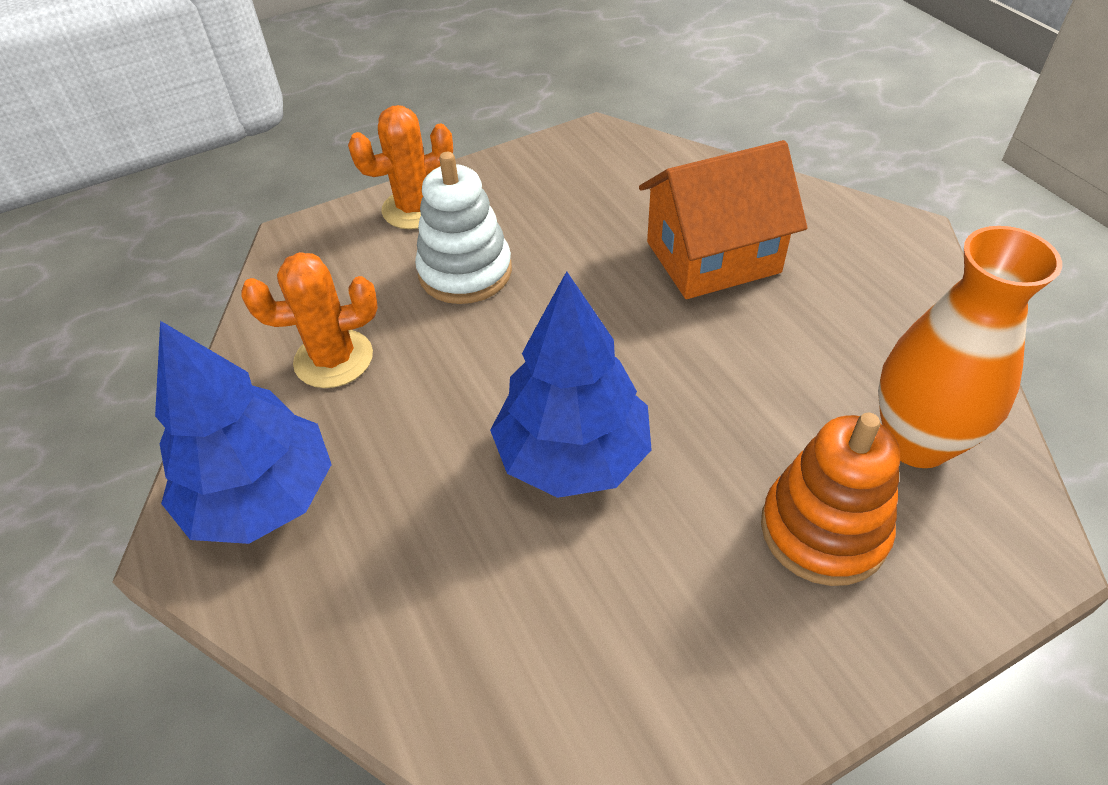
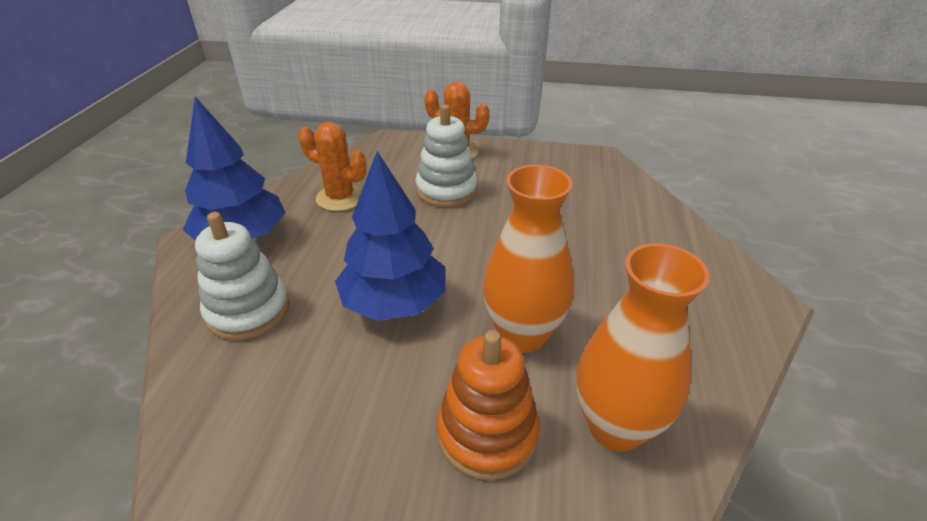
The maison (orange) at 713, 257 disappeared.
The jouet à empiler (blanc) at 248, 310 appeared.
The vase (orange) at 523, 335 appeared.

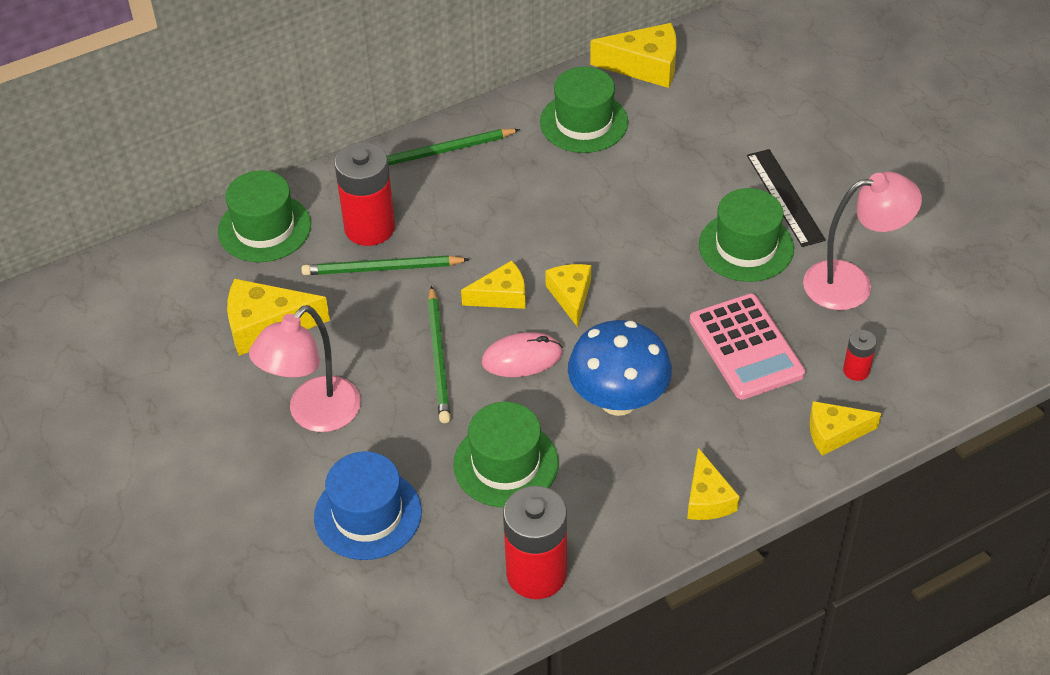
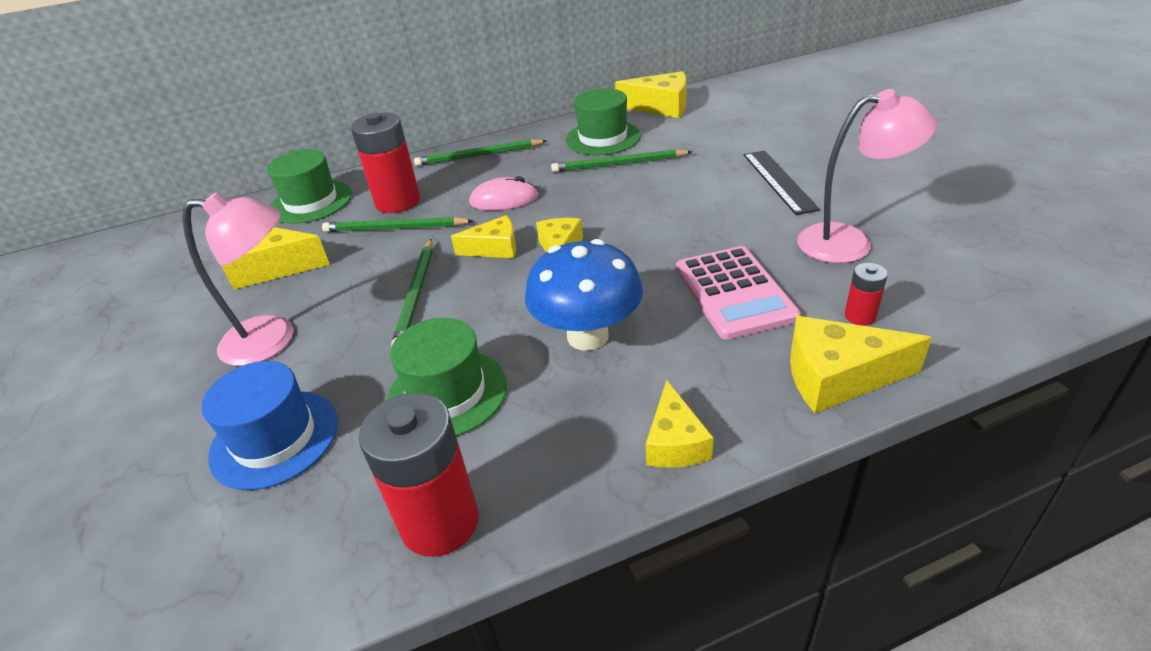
The chapeau (vert) at 746, 246 disappeared.
The crayon (vert) at 618, 164 appeared.
The souris (rose) moved from 522, 358 to 504, 199.
The lampe (rose) at 314, 415 turned 135 degrees counterclockwise.
The fromage (jaune) at 834, 433 changed to 1.52 times the size.

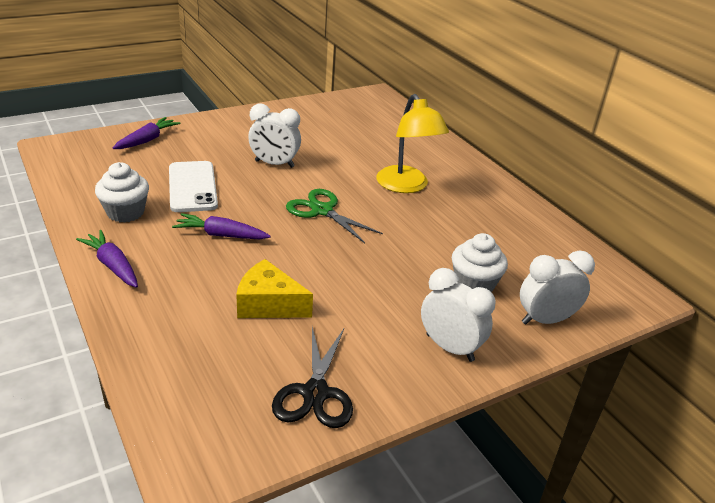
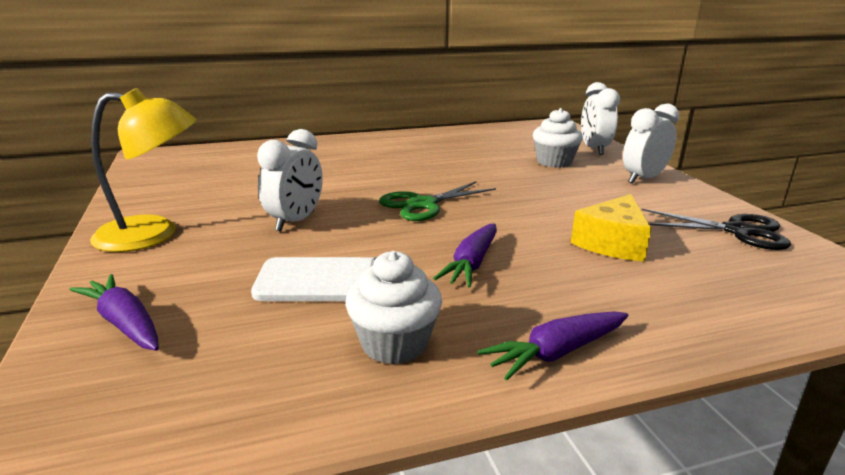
The lampe (jaune) moved from 406, 186 to 153, 234.

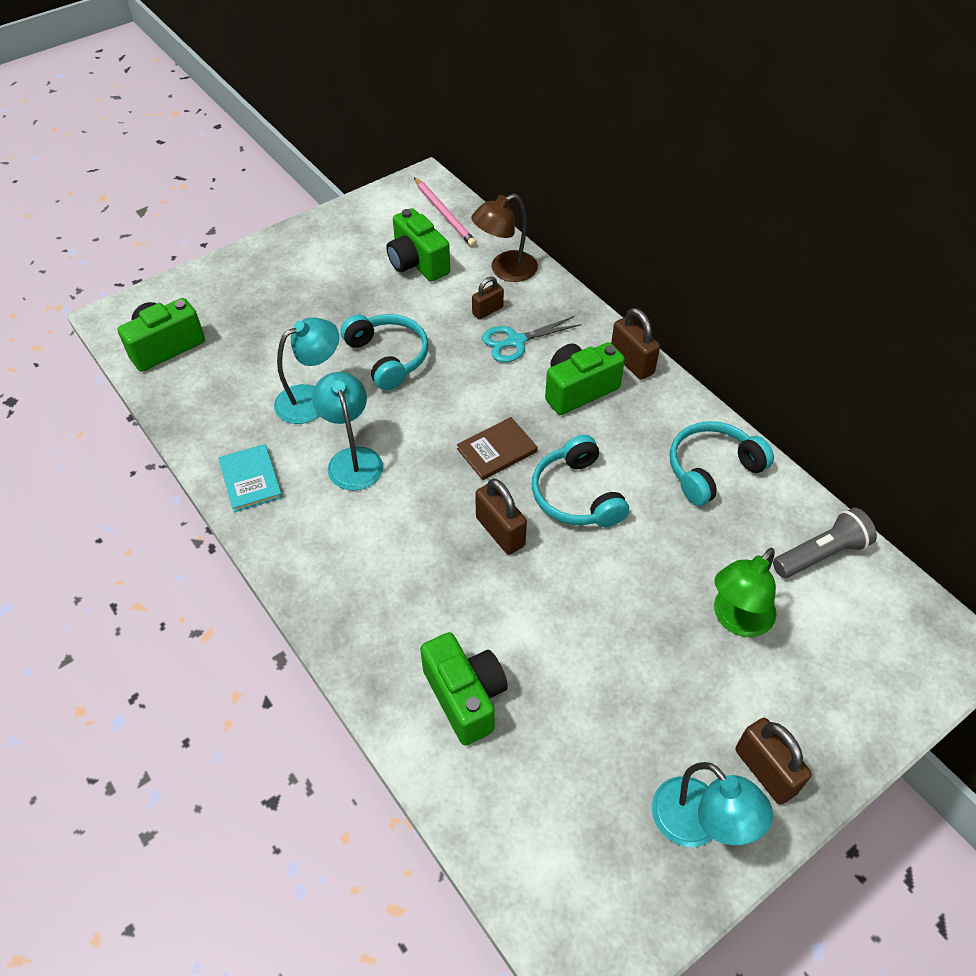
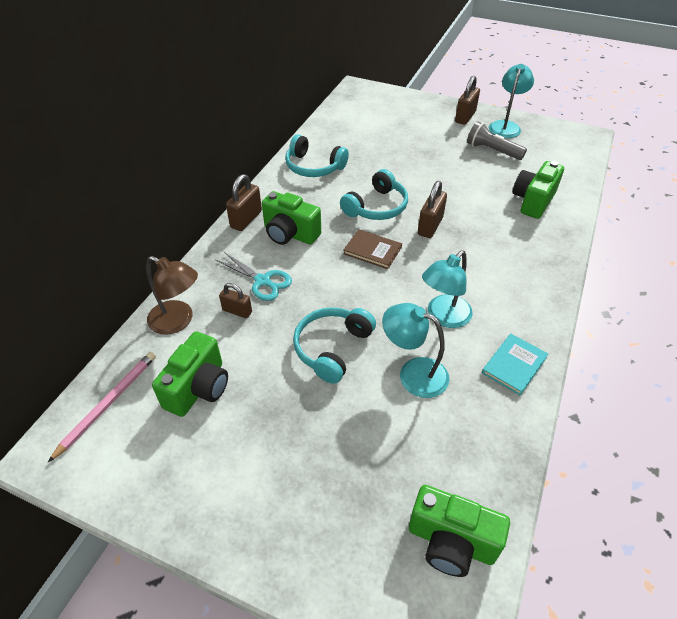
The lampe (vert) at 736, 620 disappeared.
The lampe de poche (gris) moved from 821, 554 to 492, 151.

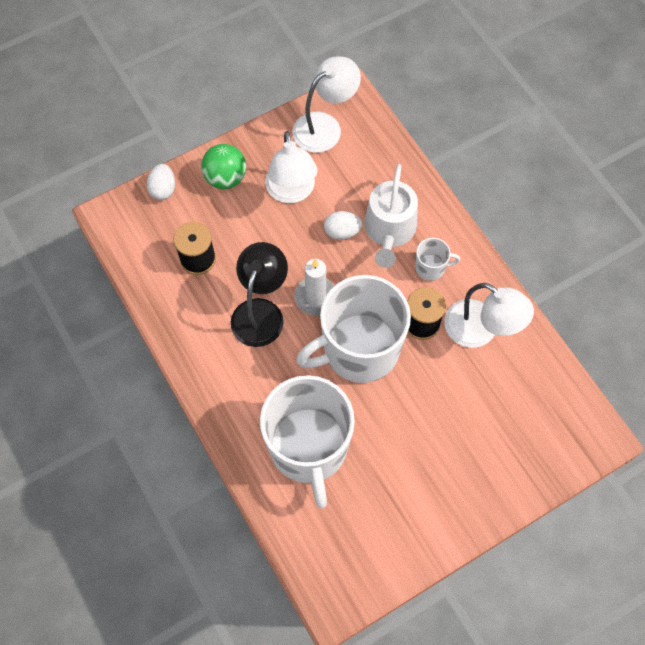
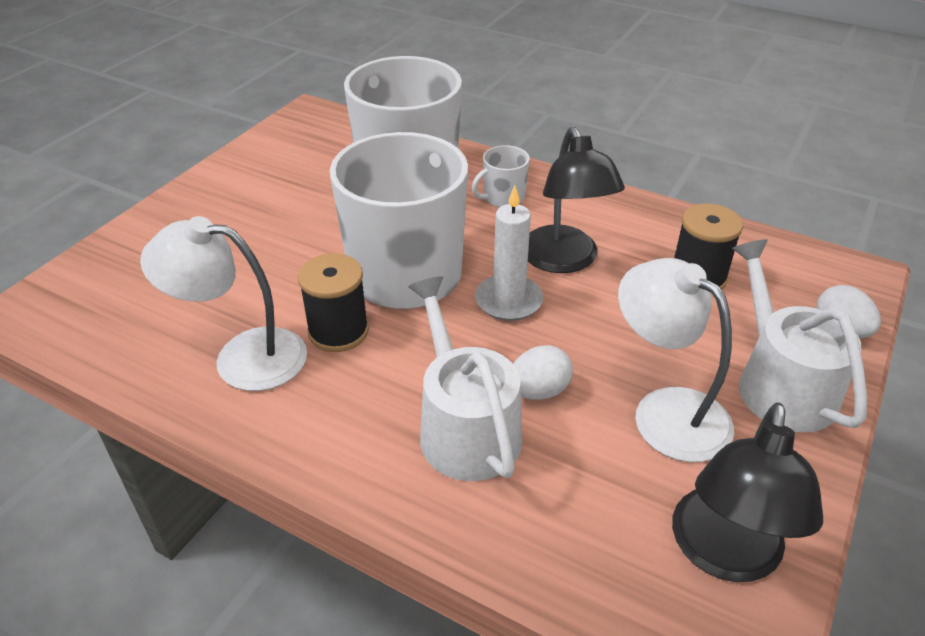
The tasse (blanc) moved from 431, 268 to 503, 198.
The balle (vert) at 225, 178 was replaced by the arrosoir (blanc) at 780, 384.
The lampe (blanc) at 325, 126 became the lampe (noir) at 724, 555.

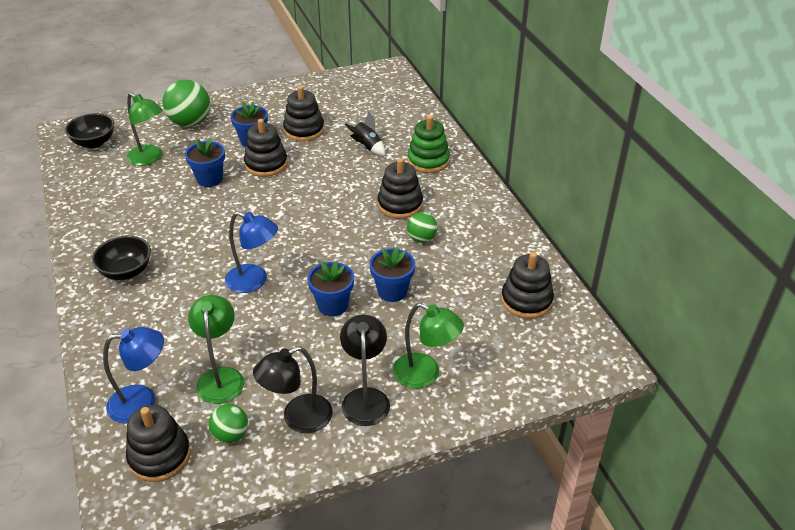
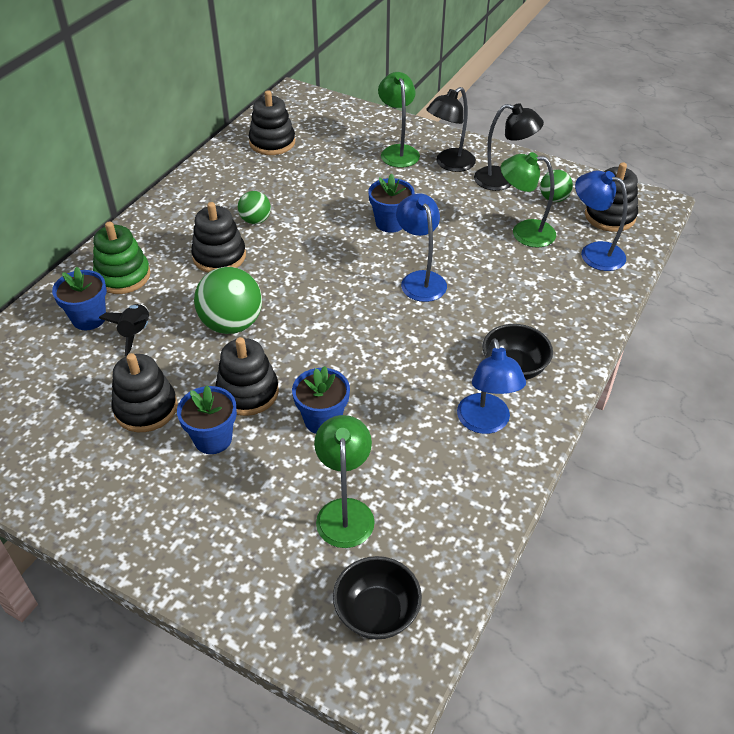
The lampe (bleu) at 485, 423 appeared.
The balle (vert) moved from 190, 122 to 232, 324.
The pot de fleurs (bleu) moved from 392, 291 to 89, 318.
The lampe (vert) at 221, 377 turned 60 degrees clockwise.

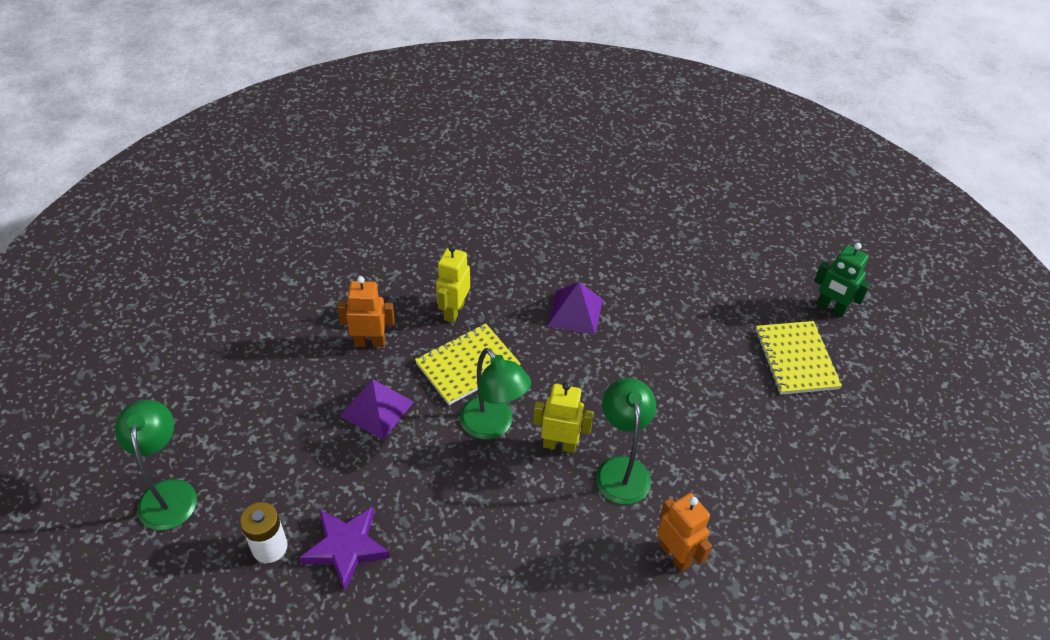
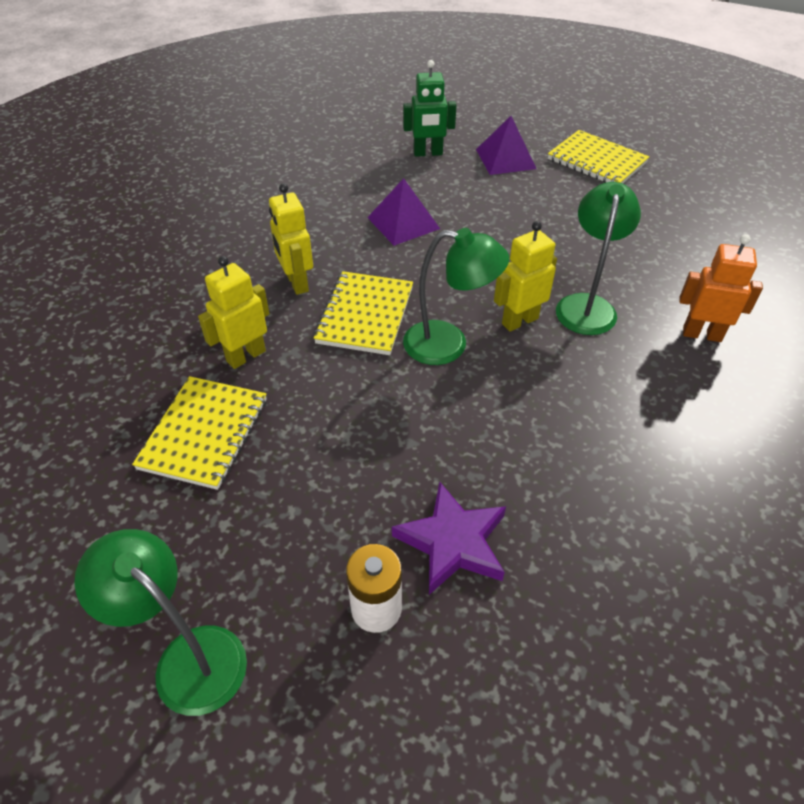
The carnet (jaune) at 205, 434 appeared.
The pyramide (violet) moved from 377, 409 to 505, 159.
The robot (vert) moved from 830, 308 to 428, 153.
The robot (orange) at 370, 342 became the robot (jaune) at 246, 356.
The lampe (vert) at 621, 469 turned 60 degrees clockwise.

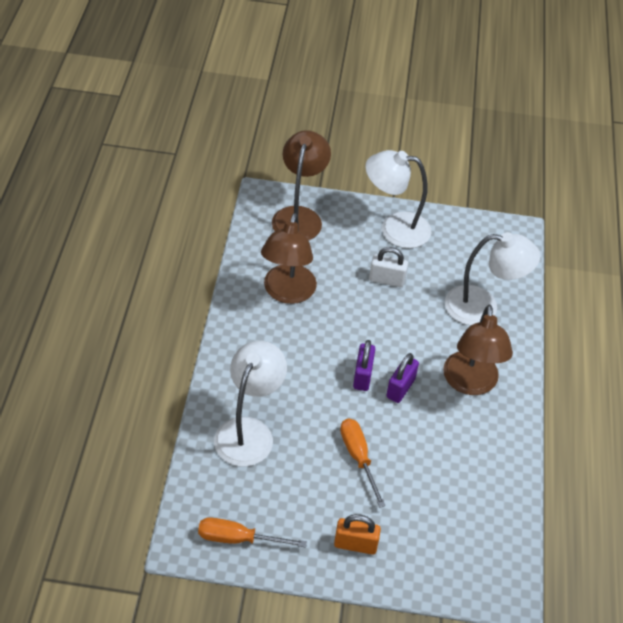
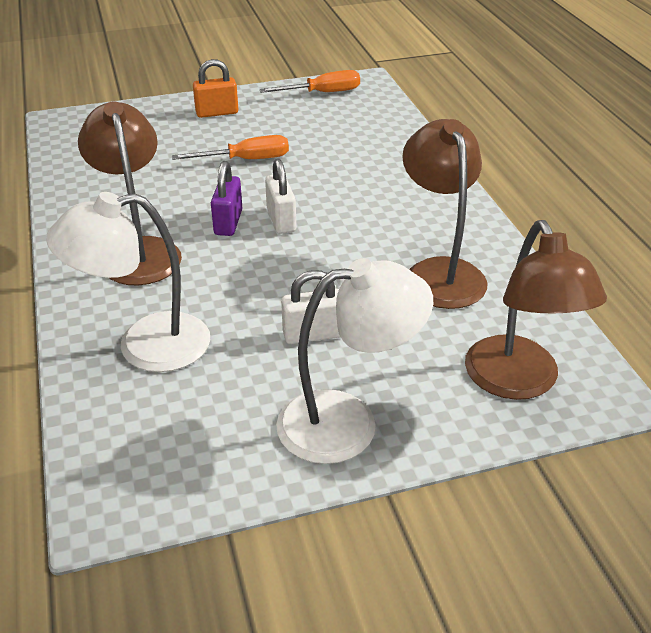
The lampe (blanc) at 249, 431 disappeared.
The cadenas (violet) at 362, 376 became the cadenas (blanc) at 281, 220.
The tournevis (orange) at 358, 457 turned 60 degrees counterclockwise.

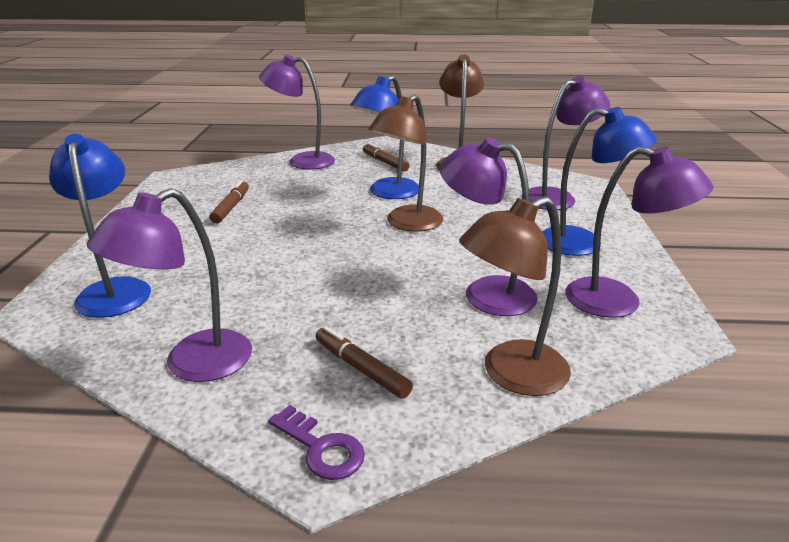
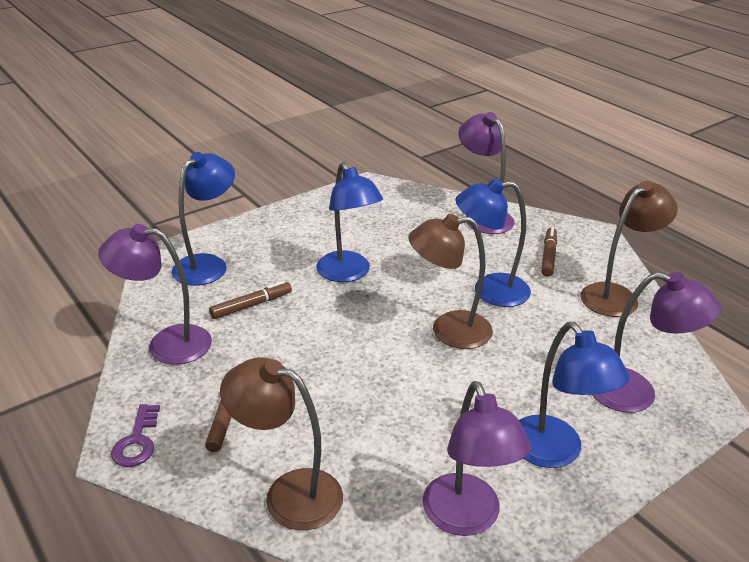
The lampe (violet) at 485, 292 disappeared.
The lampe (bleu) at 348, 273 appeared.
The feutre (marron) moved from 231, 207 to 251, 305.

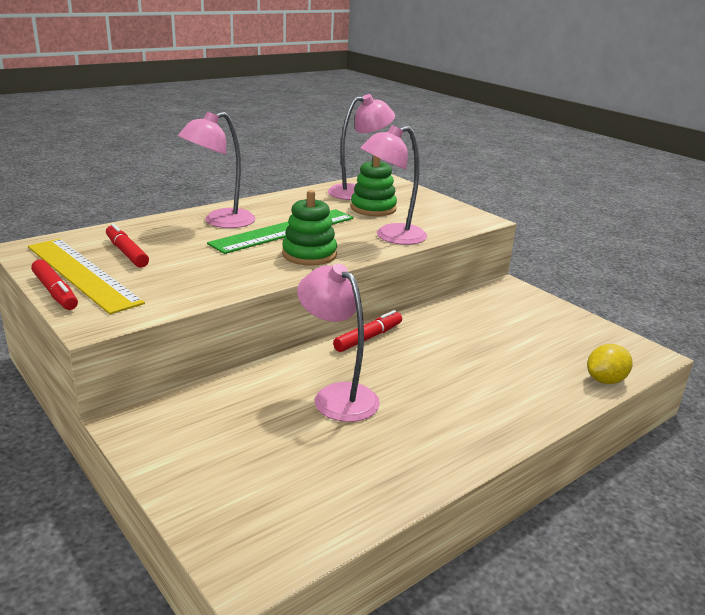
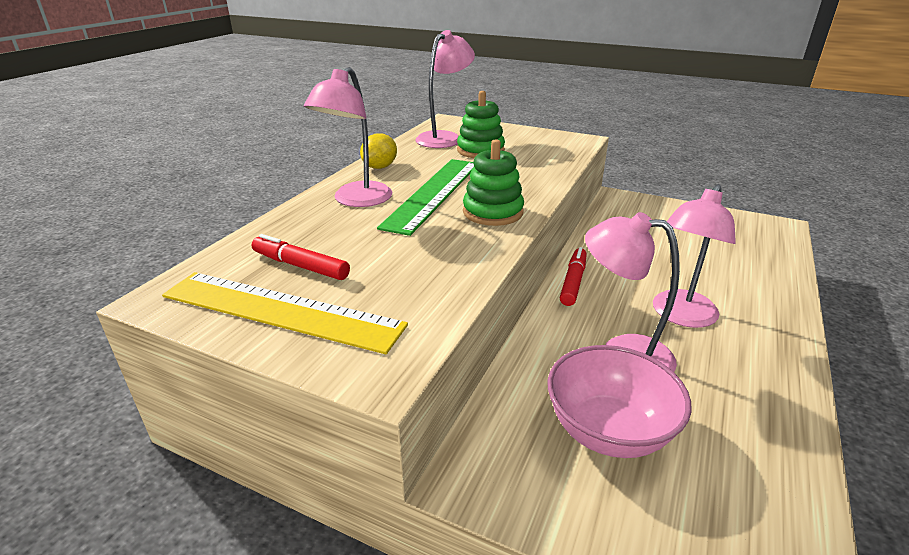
The feutre (rouge) at 55, 292 disappeared.
The bol (rose) at 608, 431 appeared.
The lampe (rose) moved from 391, 237 to 680, 316.
The citron (jaune) moved from 605, 380 to 380, 167.

